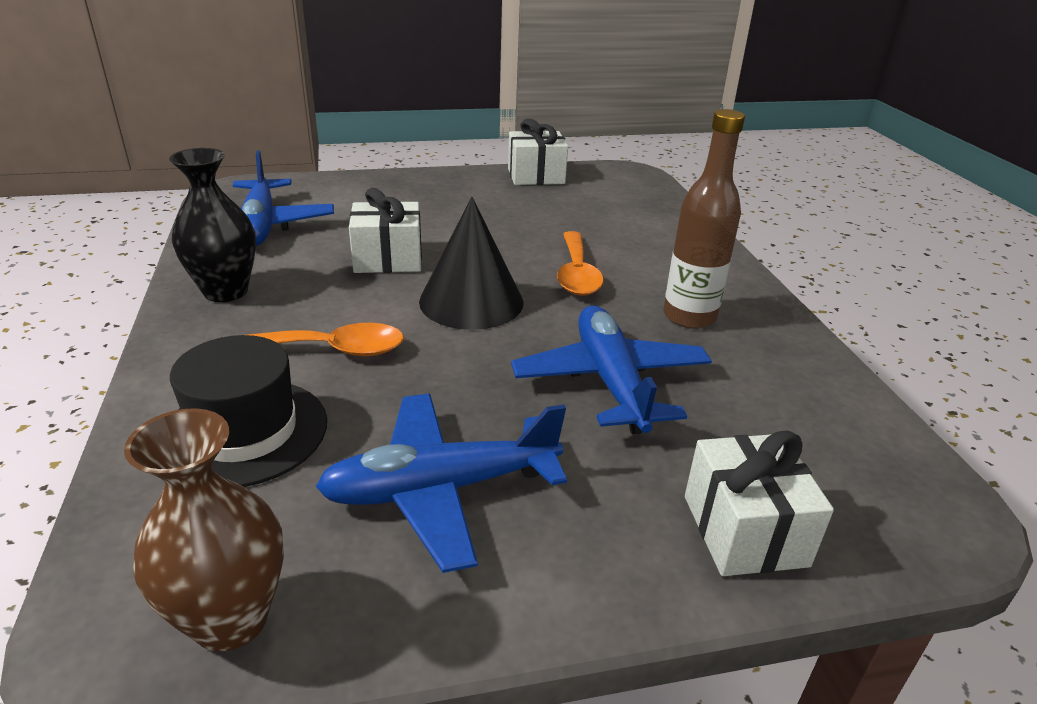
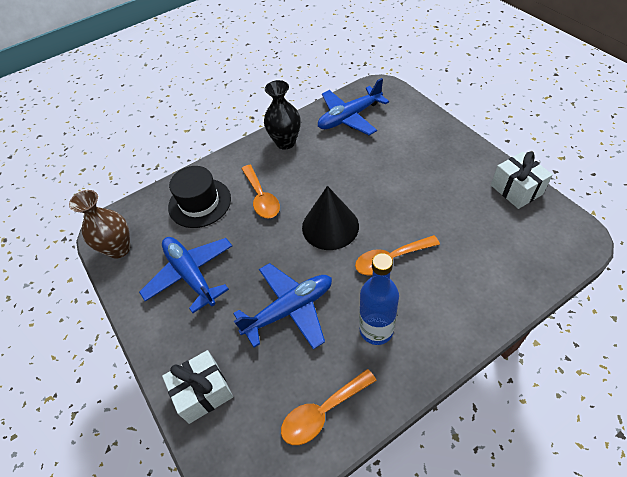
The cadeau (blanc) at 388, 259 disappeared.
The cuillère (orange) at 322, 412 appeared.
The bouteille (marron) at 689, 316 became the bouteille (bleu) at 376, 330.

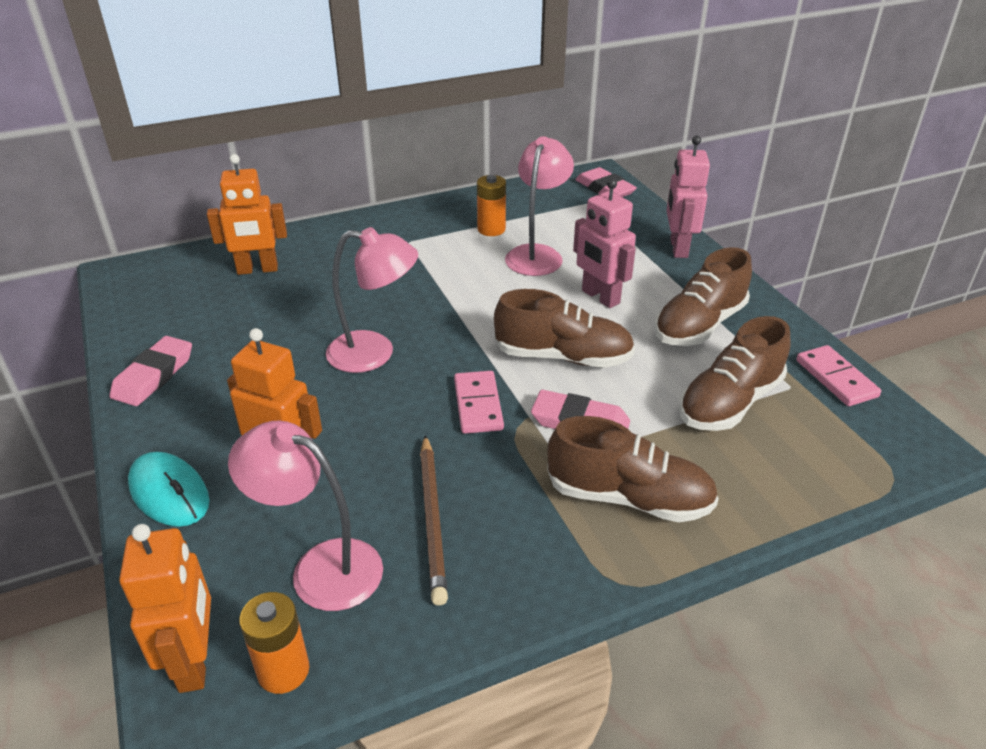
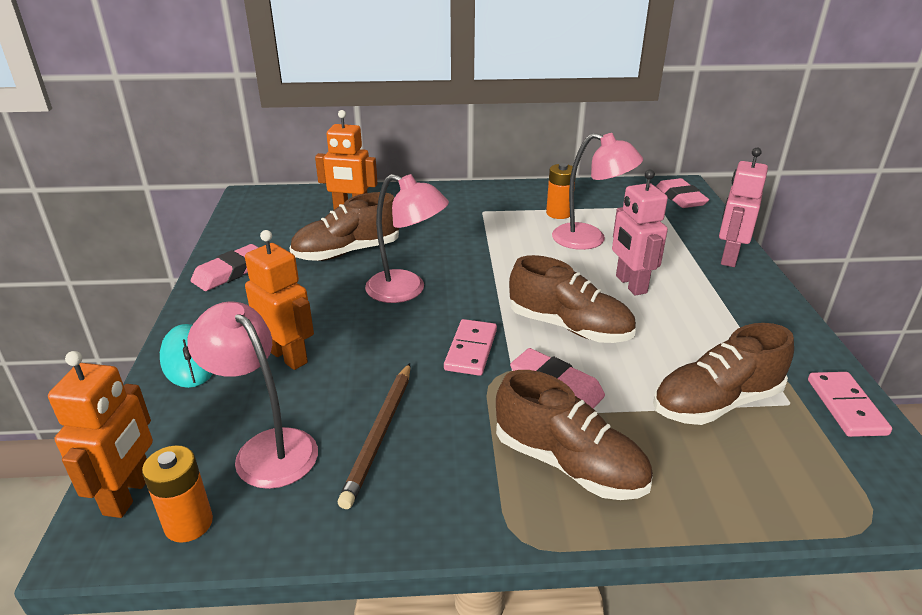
The chaussure (marron) moved from 699, 325 to 347, 252.
The lampe (rose) at 537, 254 turned 75 degrees clockwise.

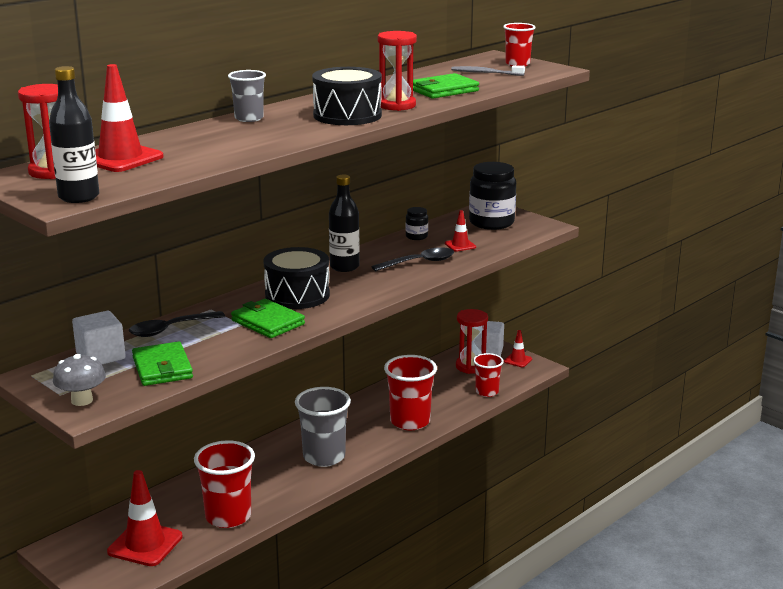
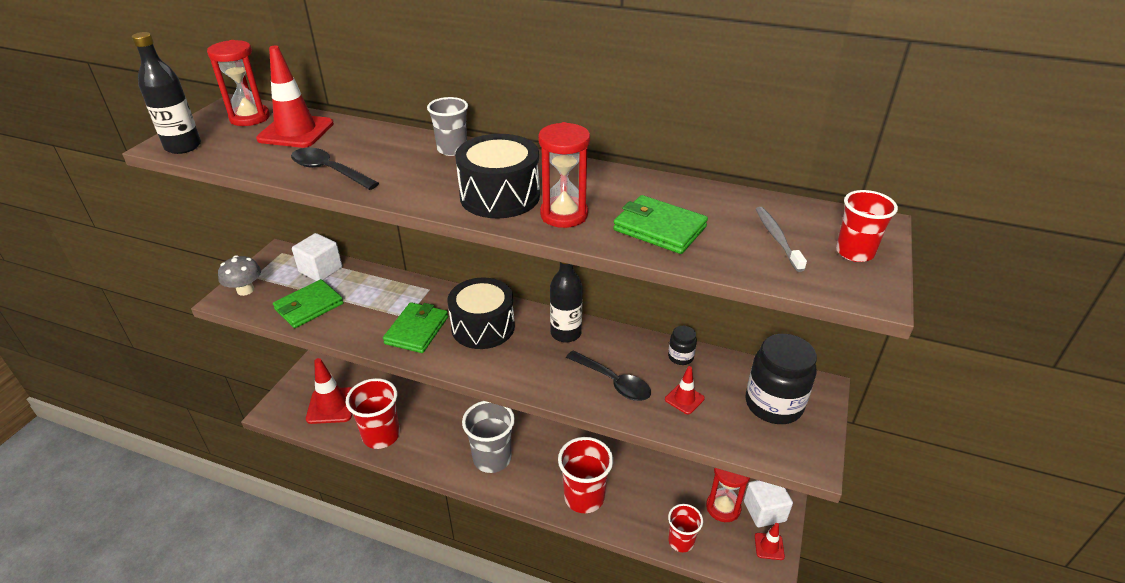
The cuillère (noir) moved from 170, 329 to 329, 171.

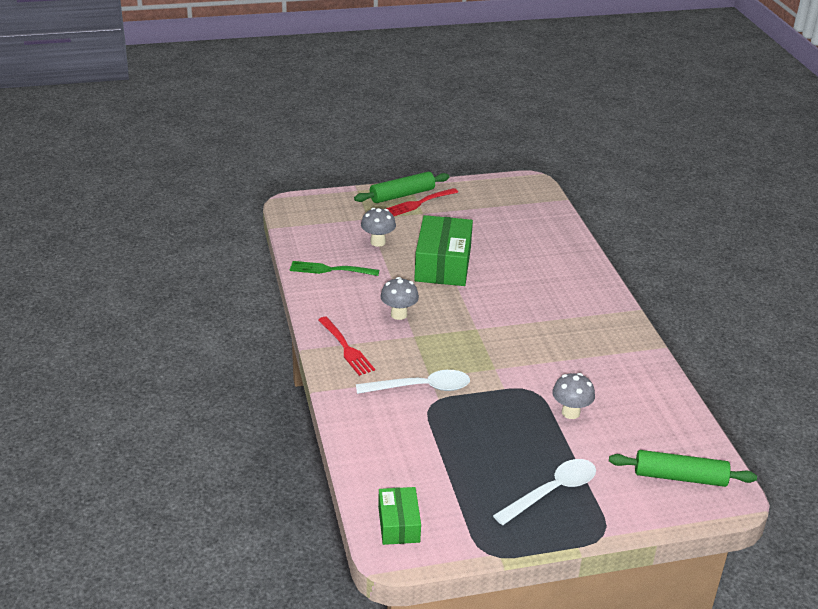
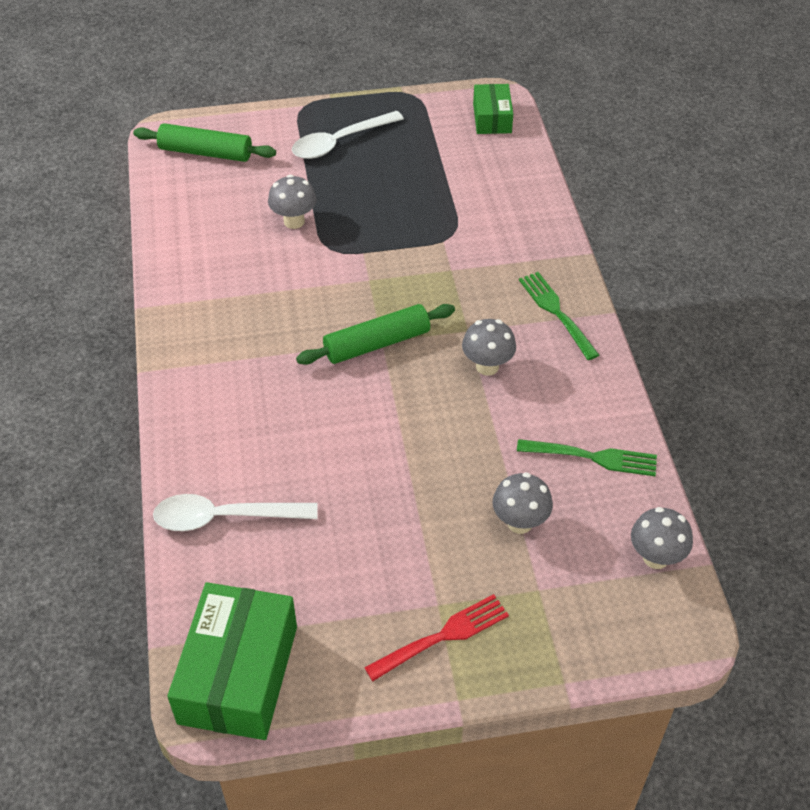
The champignon (gris) at 655, 557 appeared.
The rouleau à pâtisserie (vert) moved from 402, 195 to 377, 343.
The cuillère (blanc) moved from 422, 388 to 223, 517.
The boîte (vert) moved from 443, 264 to 238, 674.
The fourchette (rouge) at 345, 348 became the fourchette (vert) at 557, 313.

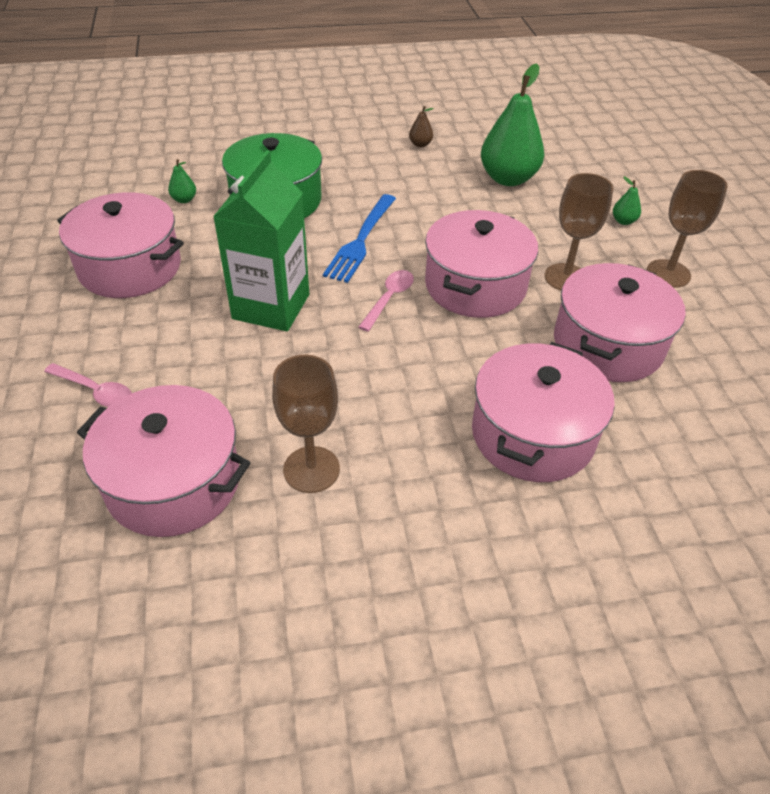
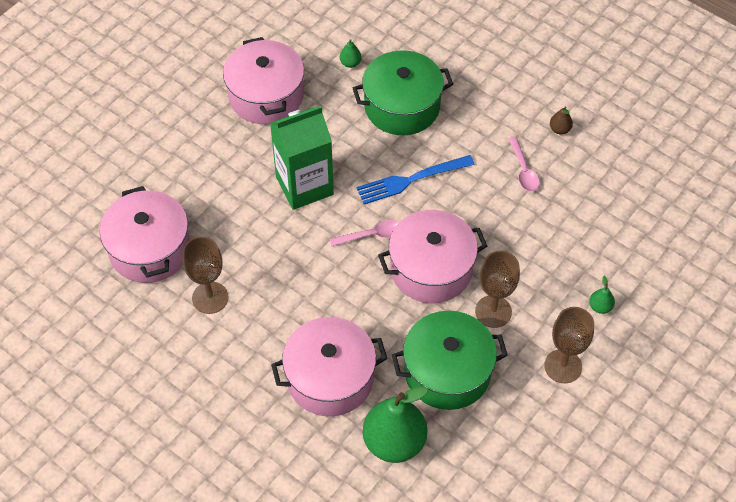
The cuillère (rose) moved from 95, 391 to 523, 170.
The poire (vert) moved from 508, 179 to 394, 442.
The marmite (rose) at 607, 344 became the marmite (vert) at 447, 372.

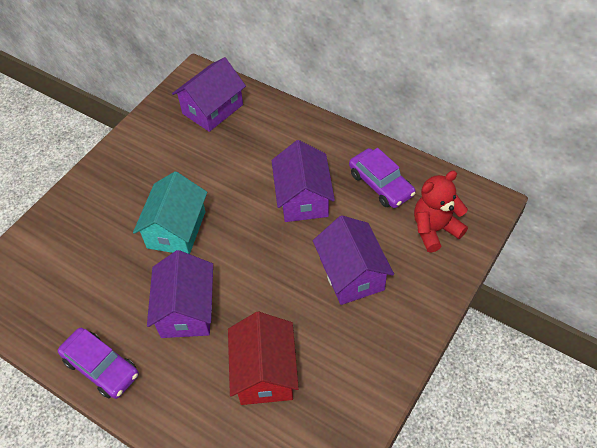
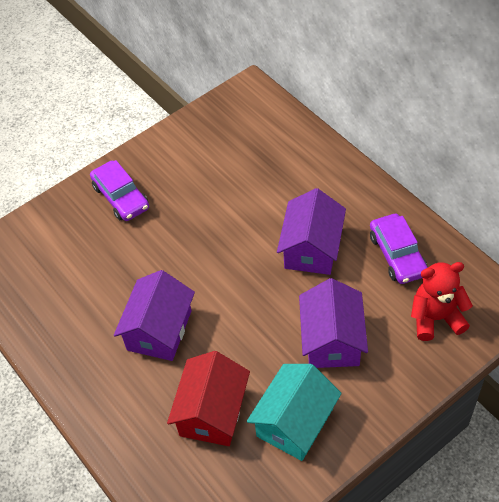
The maison (violet) at 212, 109 disappeared.
The voiture (violet) moved from 101, 367 to 121, 197.
The maison (turquoise) moved from 176, 229 to 295, 422.

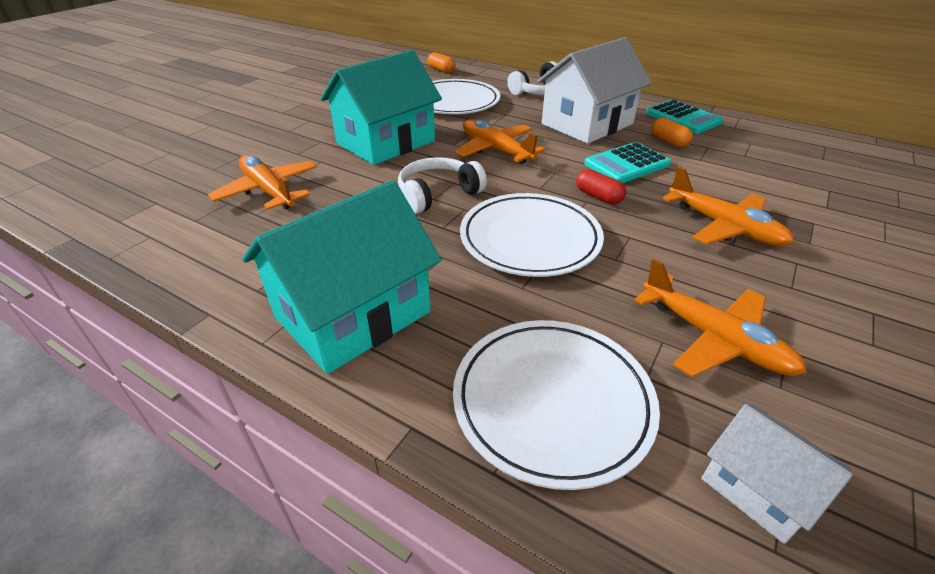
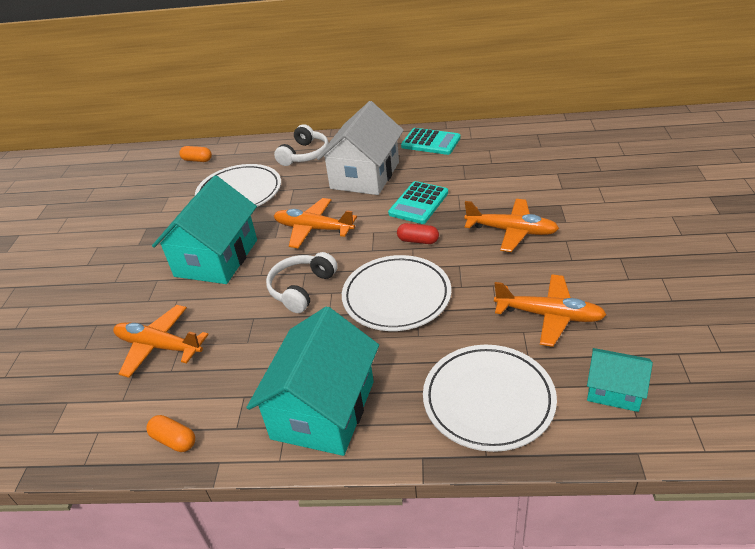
The gélule (orange) moved from 669, 141 to 174, 440.
The maison (blanc) at 758, 487 became the maison (turquoise) at 614, 390.

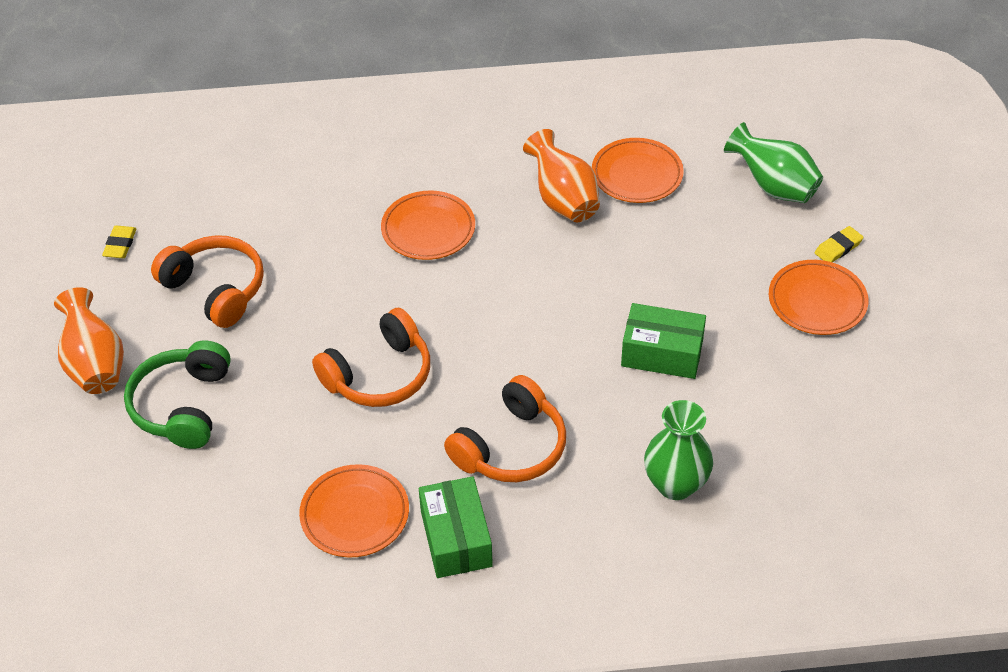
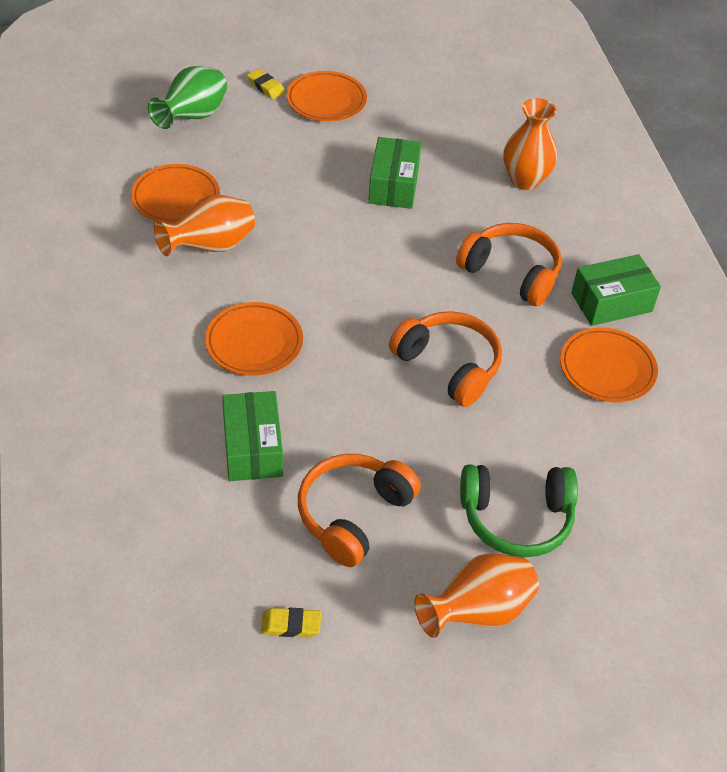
The boîte (vert) at 252, 448 appeared.
The vase (vert) at 675, 484 became the vase (orange) at 525, 180.

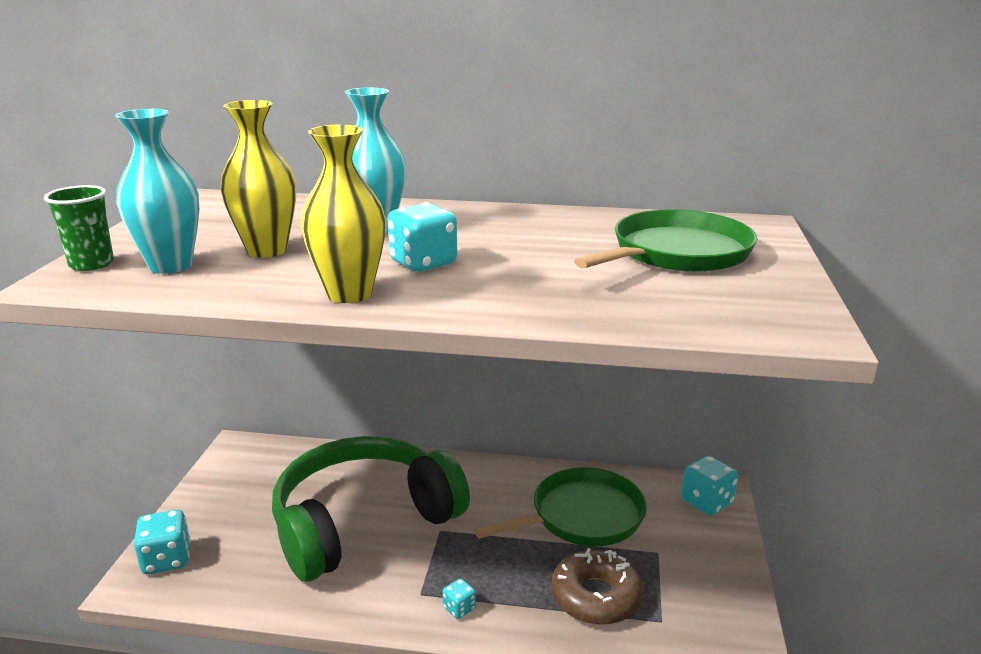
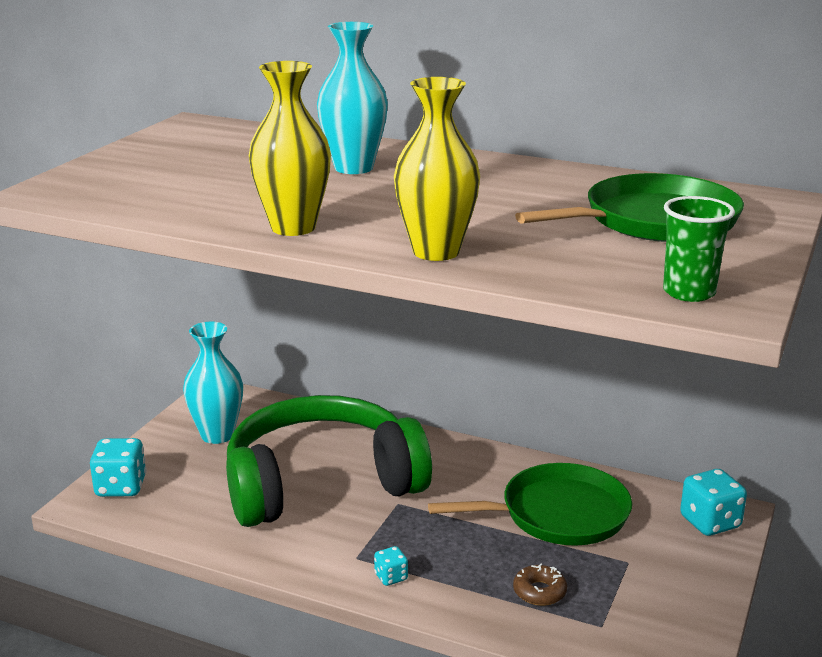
The dé (turquoise) at 423, 263 disappeared.
The gobelet (vert) moved from 91, 264 to 689, 292.
The vase (turquoise) moved from 170, 265 to 217, 435.
The vase (jaune) moved from 267, 250 to 436, 252.
The beignet (marron) at 596, 597 changed to 0.54 times the size.

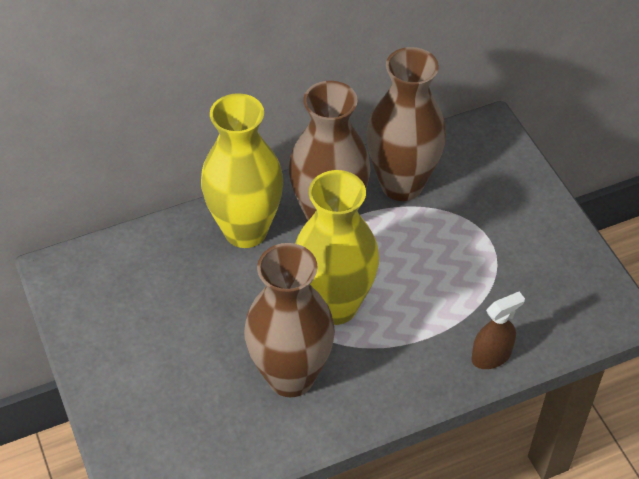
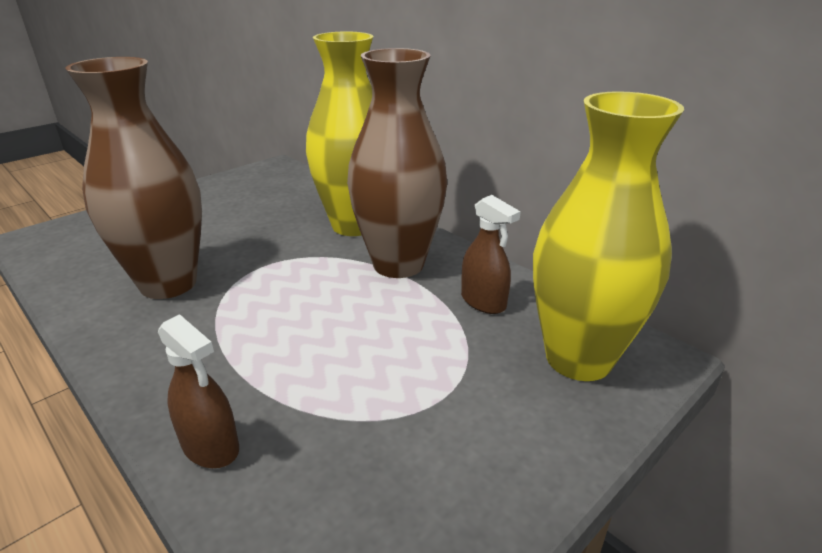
The vase (jaune) moved from 335, 306 to 578, 359.
The vase (marron) at 401, 185 was replaced by the vaporisateur (marron) at 483, 302.

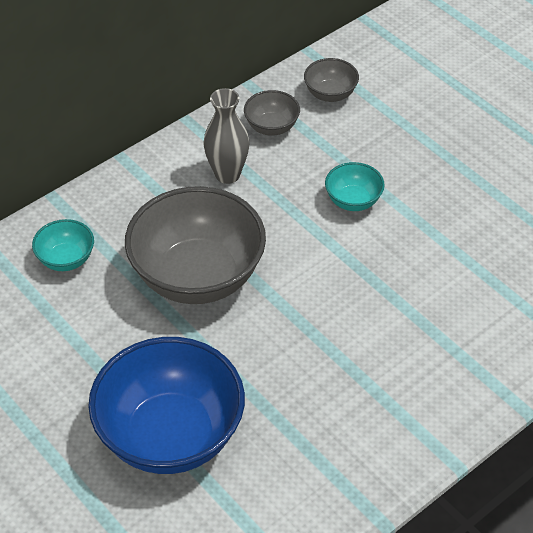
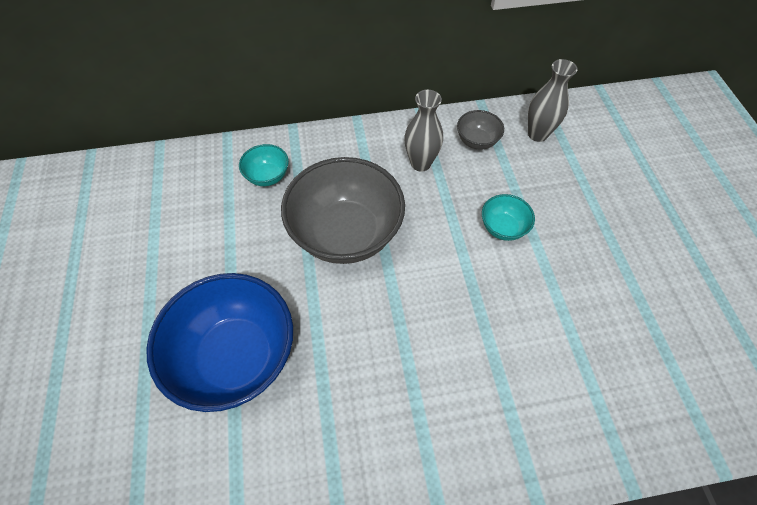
The bol (gris) at 330, 94 was replaced by the vase (gris) at 537, 134.

